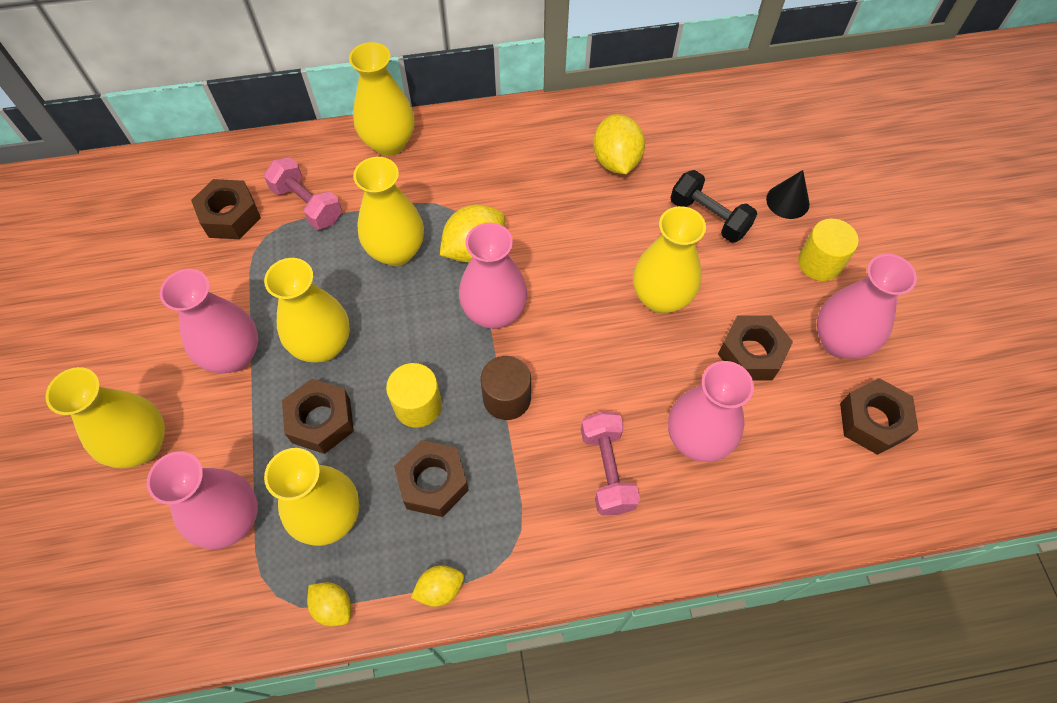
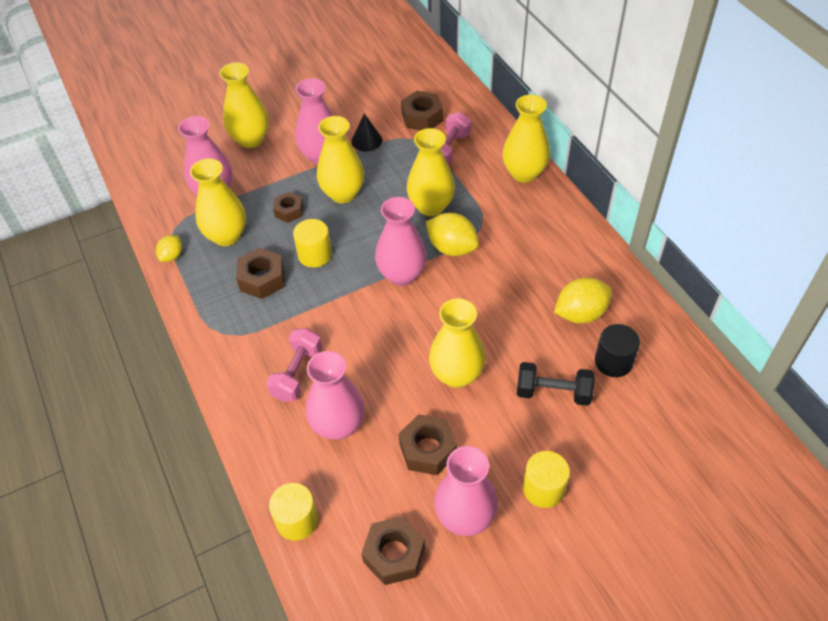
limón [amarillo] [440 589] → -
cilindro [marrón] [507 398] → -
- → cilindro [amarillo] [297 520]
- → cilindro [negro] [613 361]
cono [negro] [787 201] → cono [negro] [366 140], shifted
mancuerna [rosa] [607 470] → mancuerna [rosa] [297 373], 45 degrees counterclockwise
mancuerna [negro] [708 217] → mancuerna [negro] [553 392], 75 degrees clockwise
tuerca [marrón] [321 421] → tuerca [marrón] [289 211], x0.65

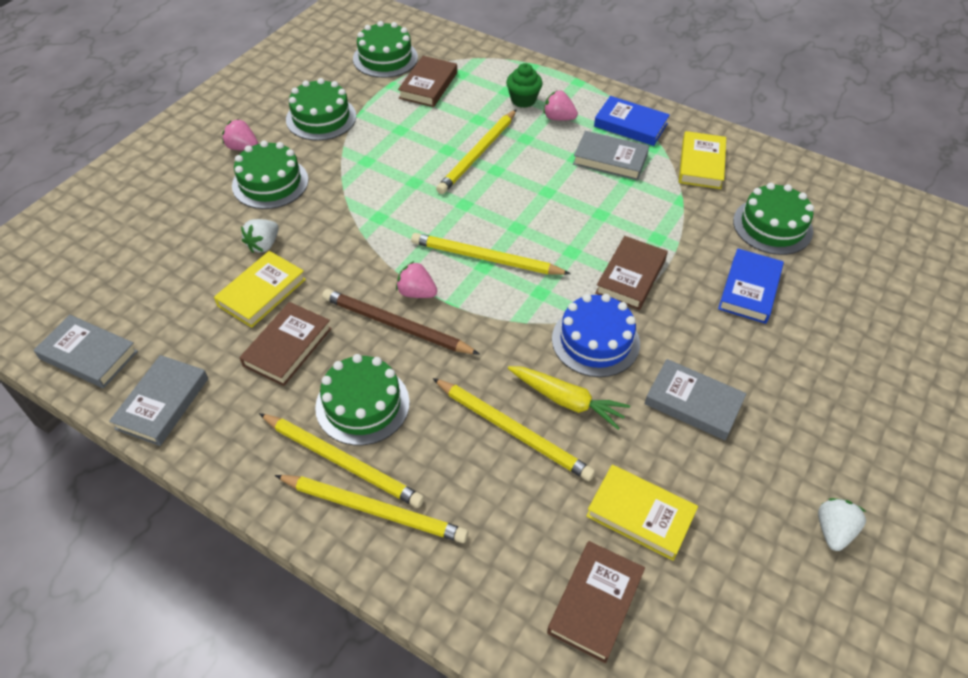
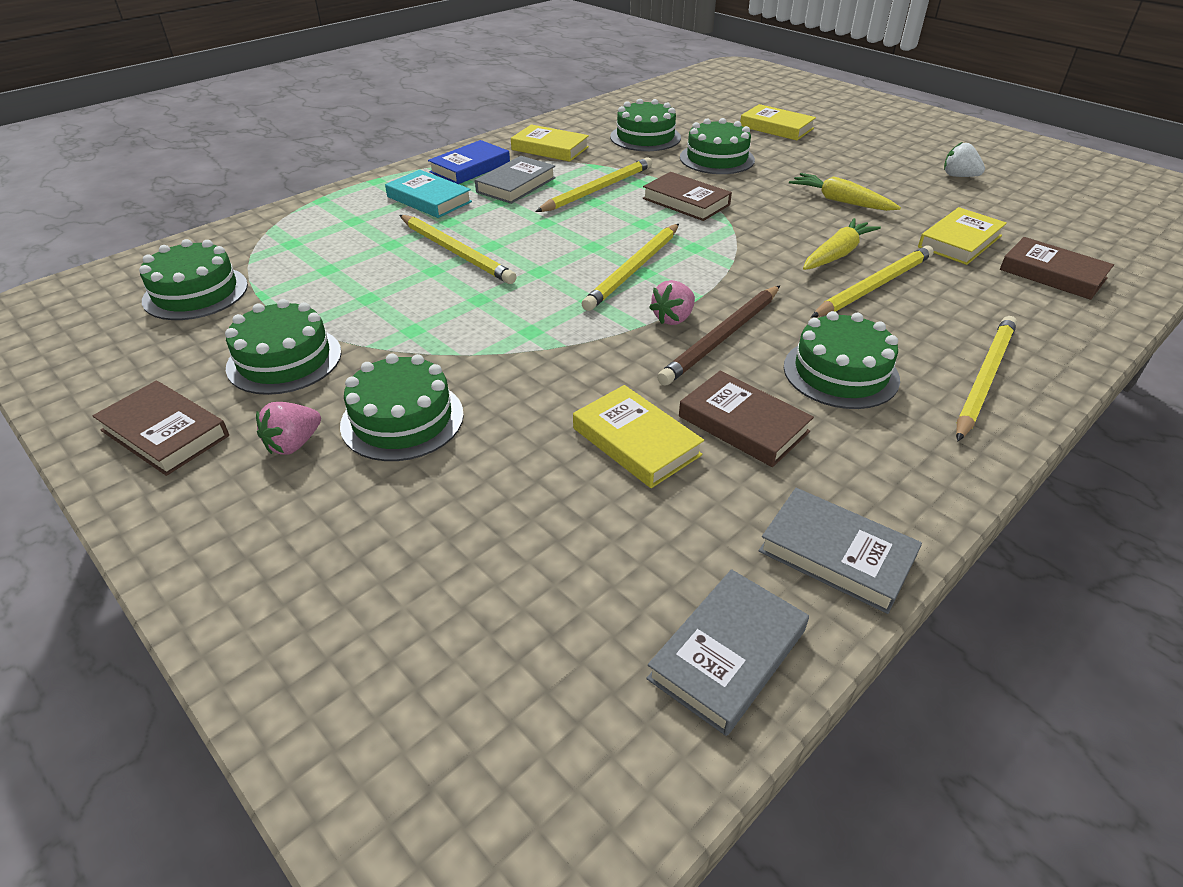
fresa [blanco] [263 245] → -
magdalena [verde] [523 100] → -
tarta [azul] [595 341] → -
- → libro [amarillo] [776 127]
lápiz [amarillo] [342 461] → lápiz [amarillo] [598 189], shifted
libro [marrón] [428 85] → libro [marrón] [165 433], shifted
fresa [rosa] [558 118] → libro [turquesa] [429 199]
libro [gris] [693 403] → zanahoria [amarillo] [840 201]
libro [azul] [749 289] → tarta [verde] [717 158]

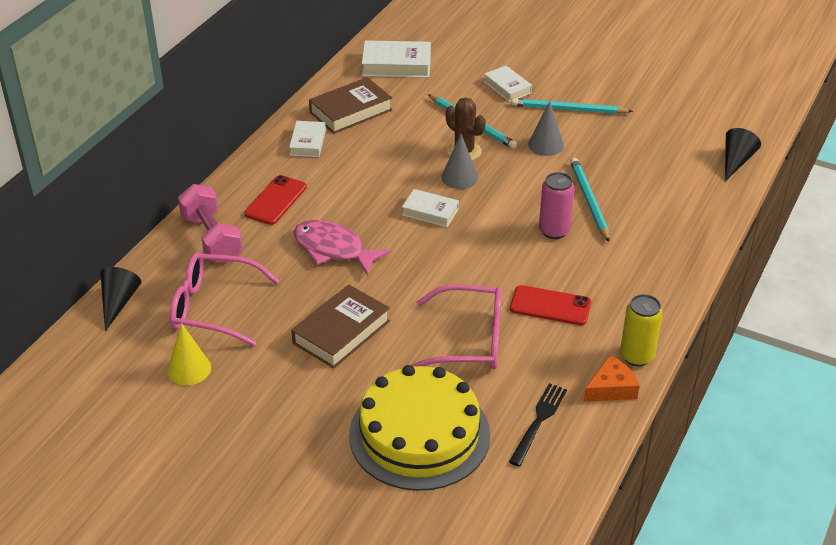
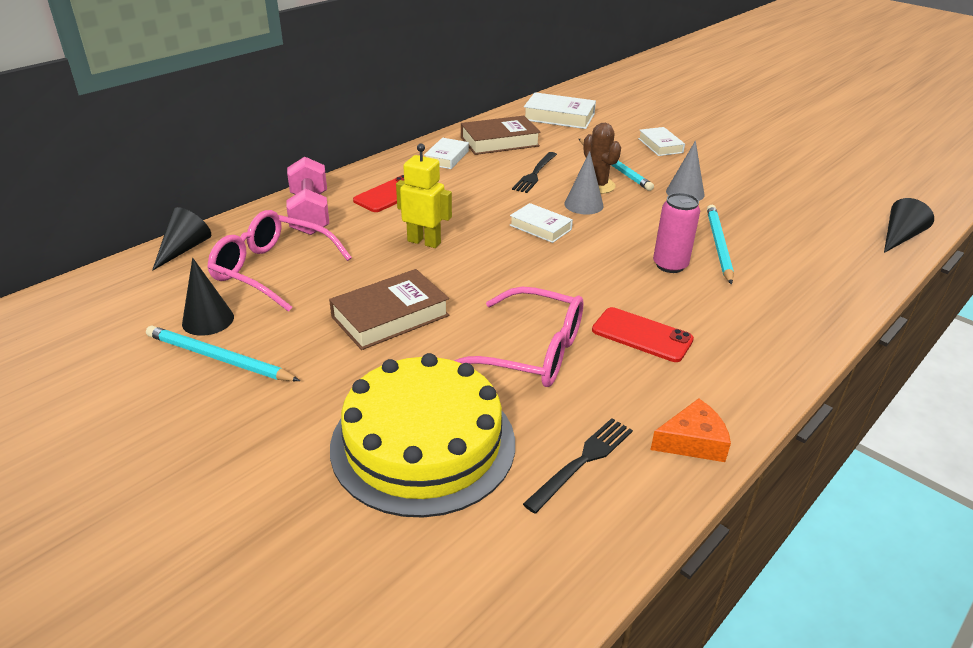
lata [amarillo] [637 356] → -
- → tenedor [negro] [535 174]
lápiz [turquesa] [568 109] → lápiz [turquesa] [218 358], shifted
pez [rosa] [333 249] → robot [amarillo] [424 242]
cono [amarillo] [189 369] → cono [negro] [208 320]

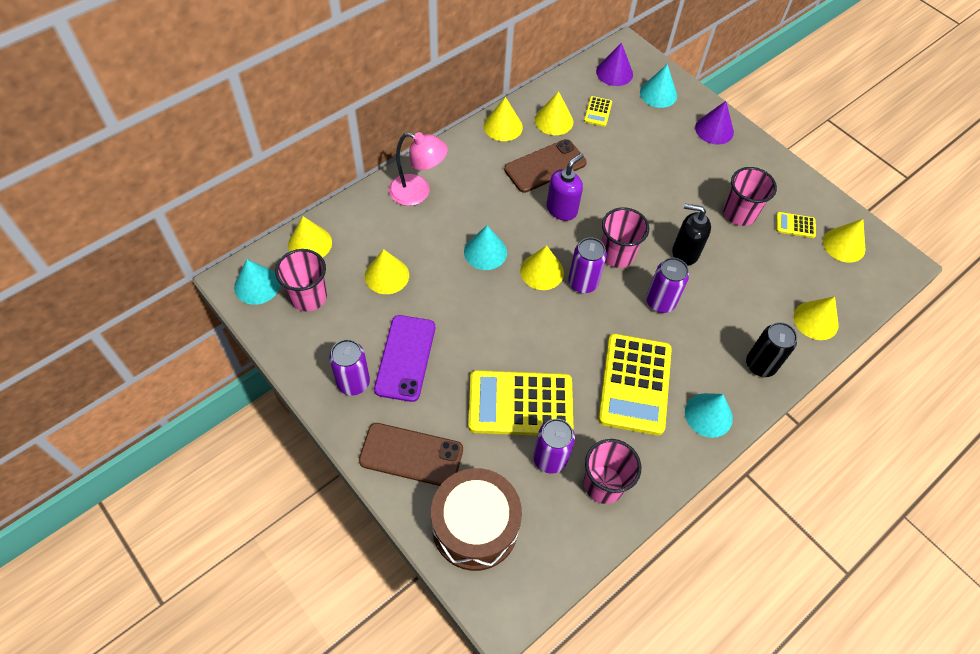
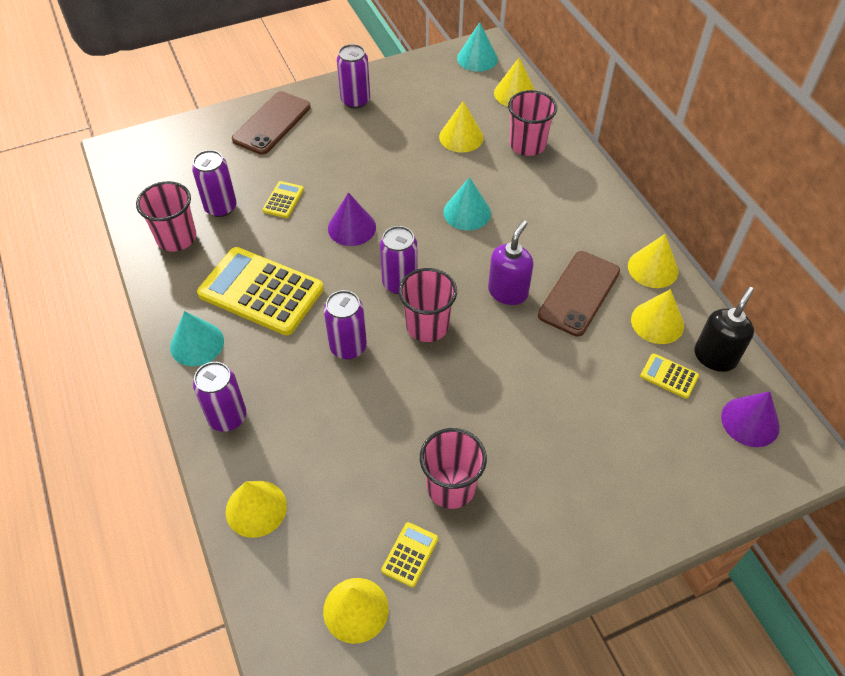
móvil [morado] [405 358] → -
lámpara [rosa] [418 192] → -
tambor [marrón] [475 527] → -
cono [amarillo] [542 271] → -
cono [turquesa] [658 94] → -
vaso [rosa] [308 296] → vaso [rosa] [527 145], shifted
dispensador de jabón [negro] [685 253] → dispensador de jabón [negro] [715 356], shifted
cono [morado] [714 130] → cono [morado] [352 227], shifted
lata [negro] [760 365] → lata [morado] [227 417]
móvil [marrón] [545 166] → móvil [marrón] [579 293], 45 degrees clockwise
dispensador de jabón [morado] [562 209] → dispensador de jabón [morado] [508 292], 120 degrees counterclockwise
calculadora [amarillo] [520 404] → calculadora [amarillo] [283 200], x0.43

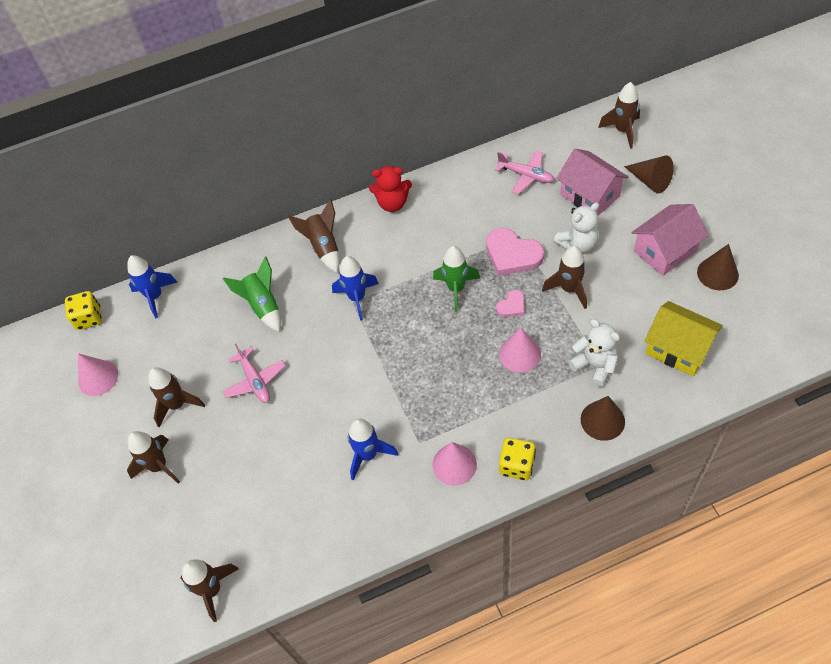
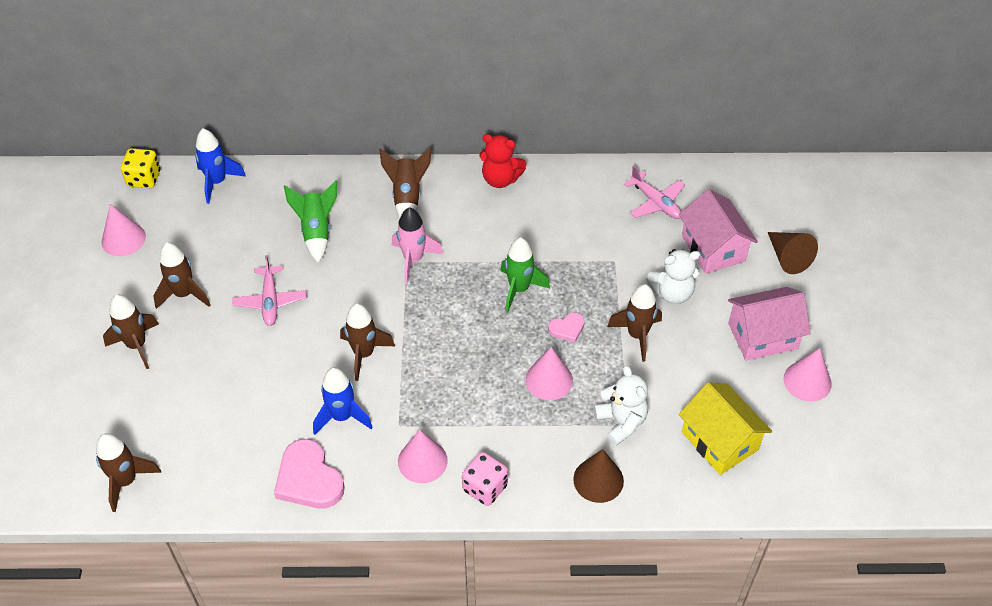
corazón [rosa] [512 254] → corazón [rosa] [309 479], shifted
cohete [marrón] [622 131] → cohete [marrón] [364 354], shifted
cohete [azul] [357 298] → cohete [rosa] [413 260]
dado [amarillo] [517 465] → dado [rosa] [485 488]
cono [marrón] [717 273] → cono [rosa] [807 381]

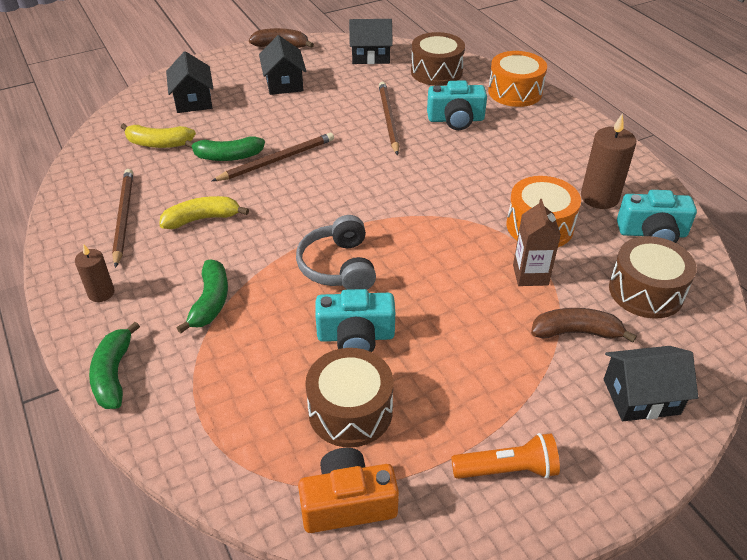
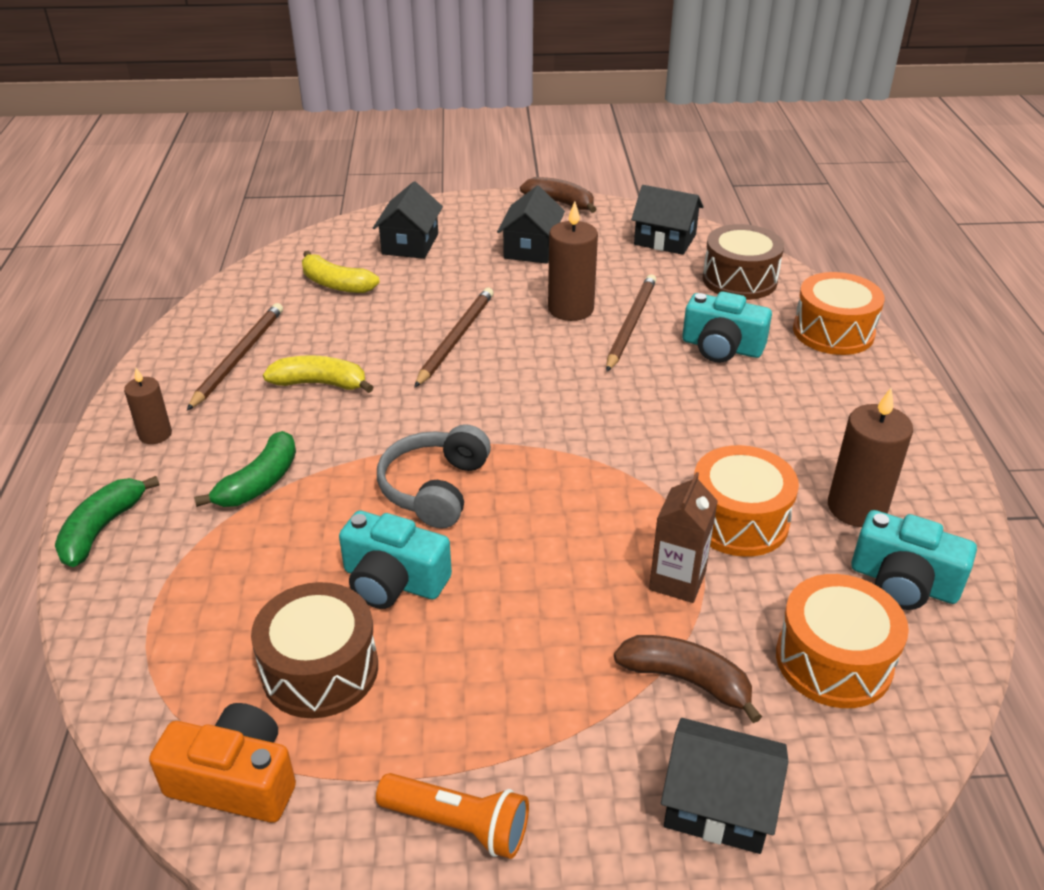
plátano [verde] [228 156] → -
- → vela [marrón] [570 309]
tambor [marrón] [646 291] → tambor [naranja] [833 660]
lápiz [marrón] [277 160] → lápiz [marrón] [456 338], 60 degrees counterclockwise

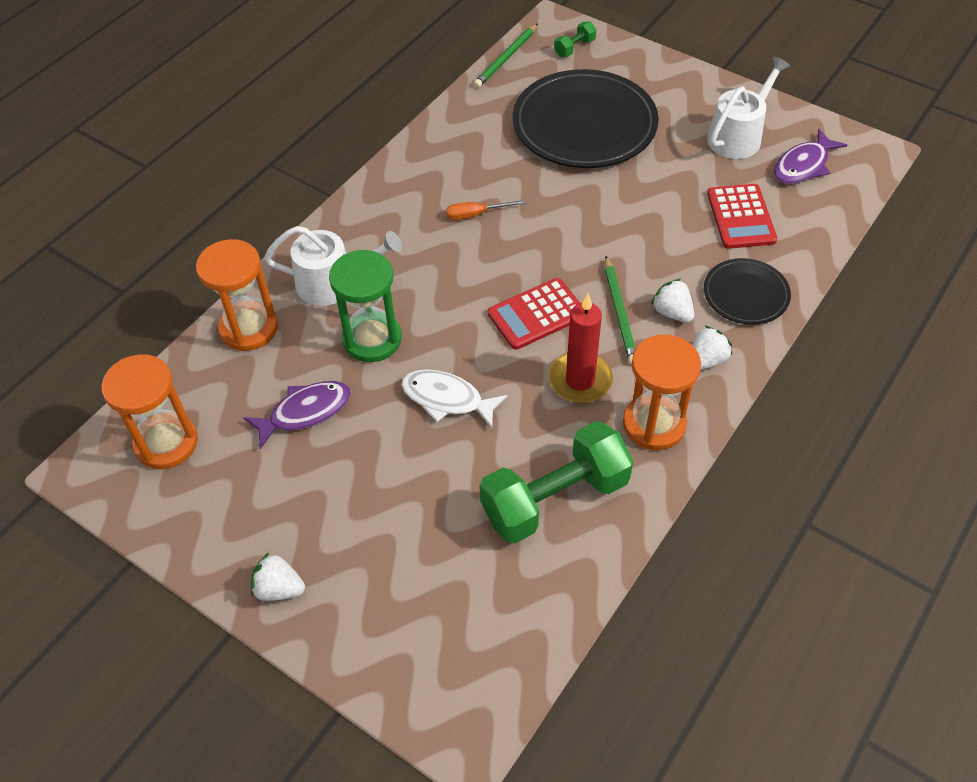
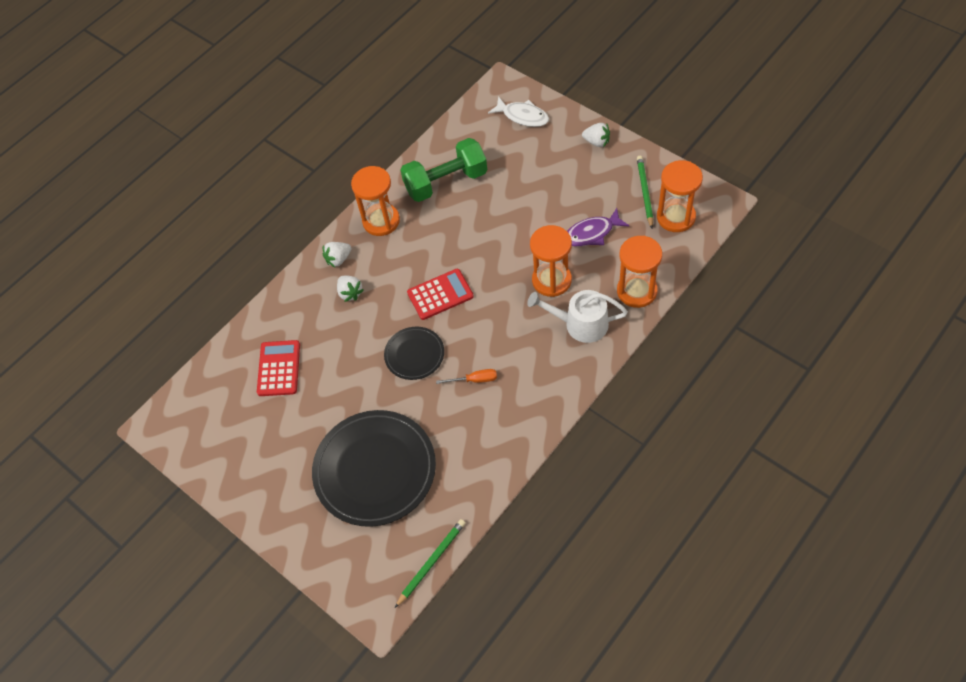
vela [rojo] [580 380] → -
mancuerna [verde] [574 48] → -
regadera [blanco] [738 136] → -
pez [morado] [803 165] → -
pez [blanco] [447 399] → pez [blanco] [522 116], shifted
lápiz [verde] [620 312] → lápiz [verde] [644 192], shifted
plato [negro] [745 294] → plato [negro] [414 355], shifted
reloj de arena [verde] [372 339] → reloj de arena [naranja] [551 280]

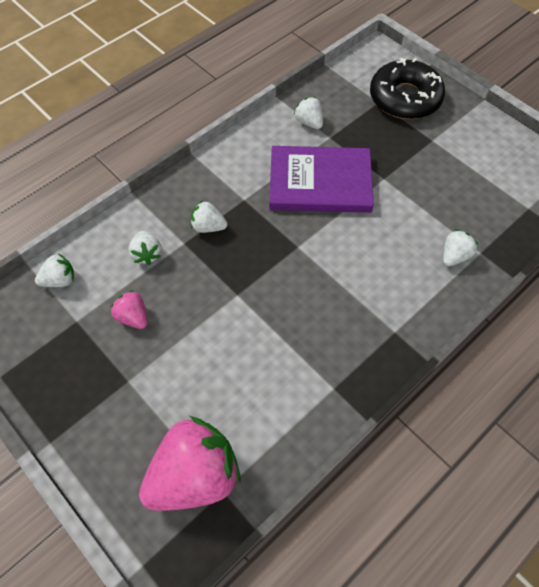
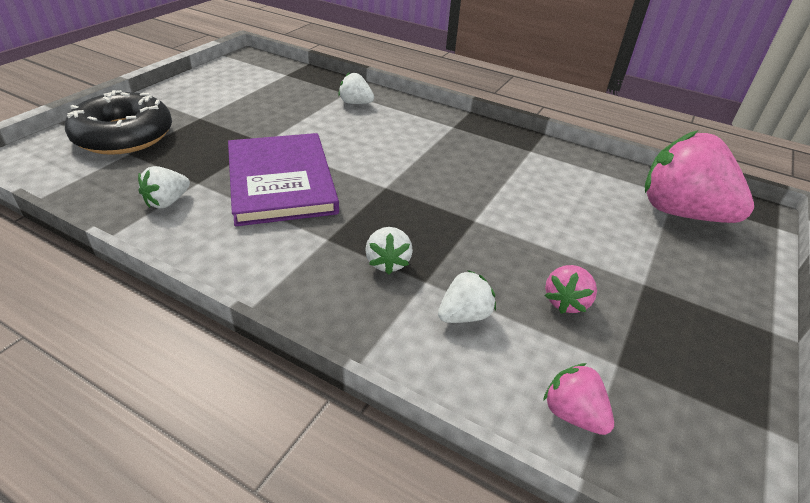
fresa [blanco] [60 280] → fresa [rosa] [573 414]

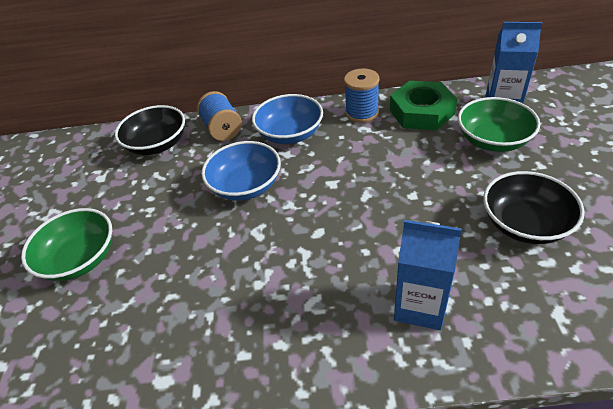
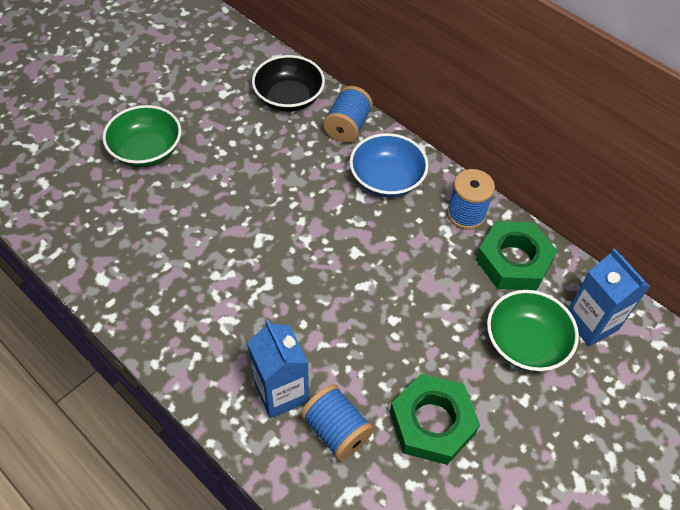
cuenco [azul] [246 186] → -
- → carrete [azul] [336 430]
cuenco [negro] [524 224] → tuerca [verde] [432 422]

